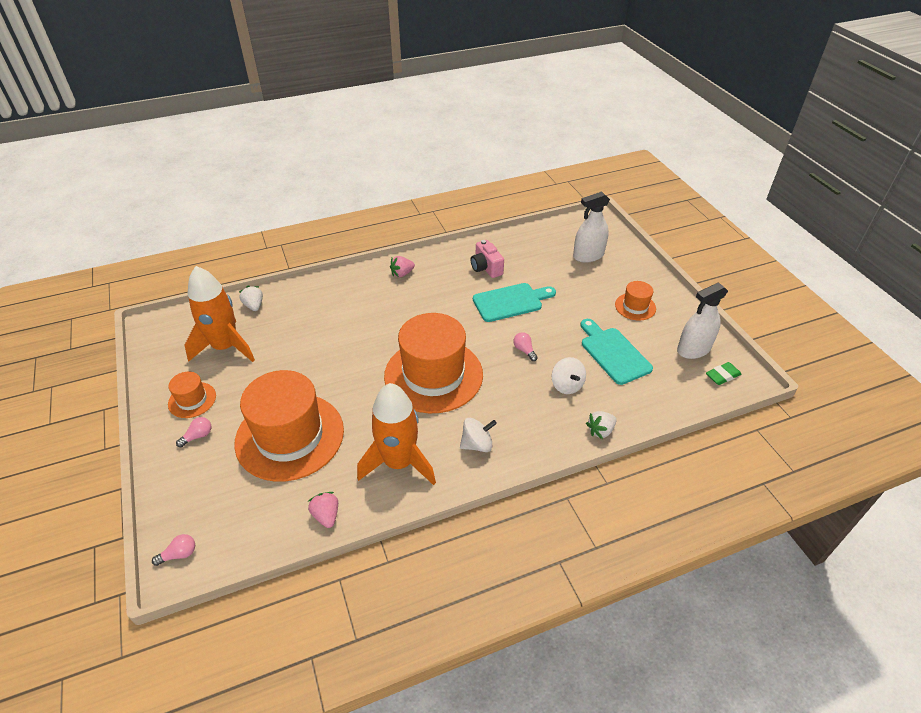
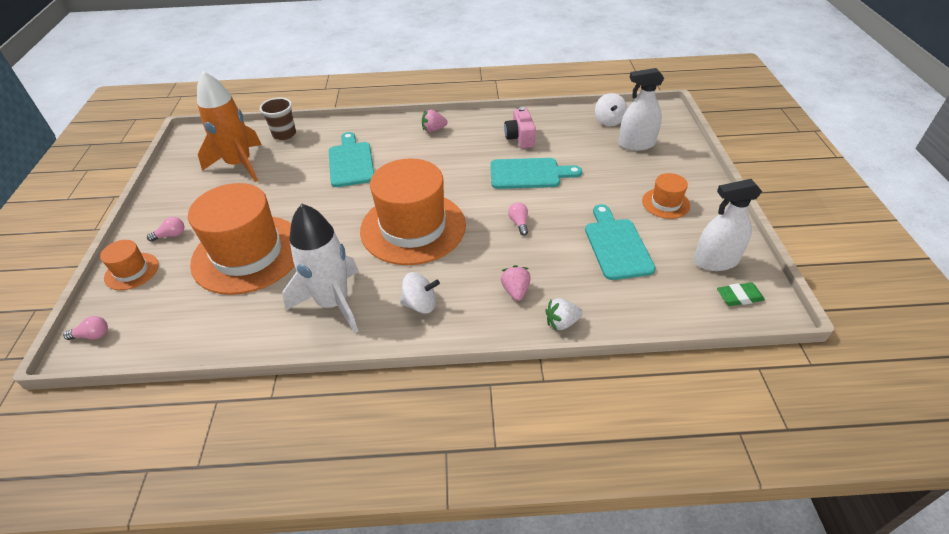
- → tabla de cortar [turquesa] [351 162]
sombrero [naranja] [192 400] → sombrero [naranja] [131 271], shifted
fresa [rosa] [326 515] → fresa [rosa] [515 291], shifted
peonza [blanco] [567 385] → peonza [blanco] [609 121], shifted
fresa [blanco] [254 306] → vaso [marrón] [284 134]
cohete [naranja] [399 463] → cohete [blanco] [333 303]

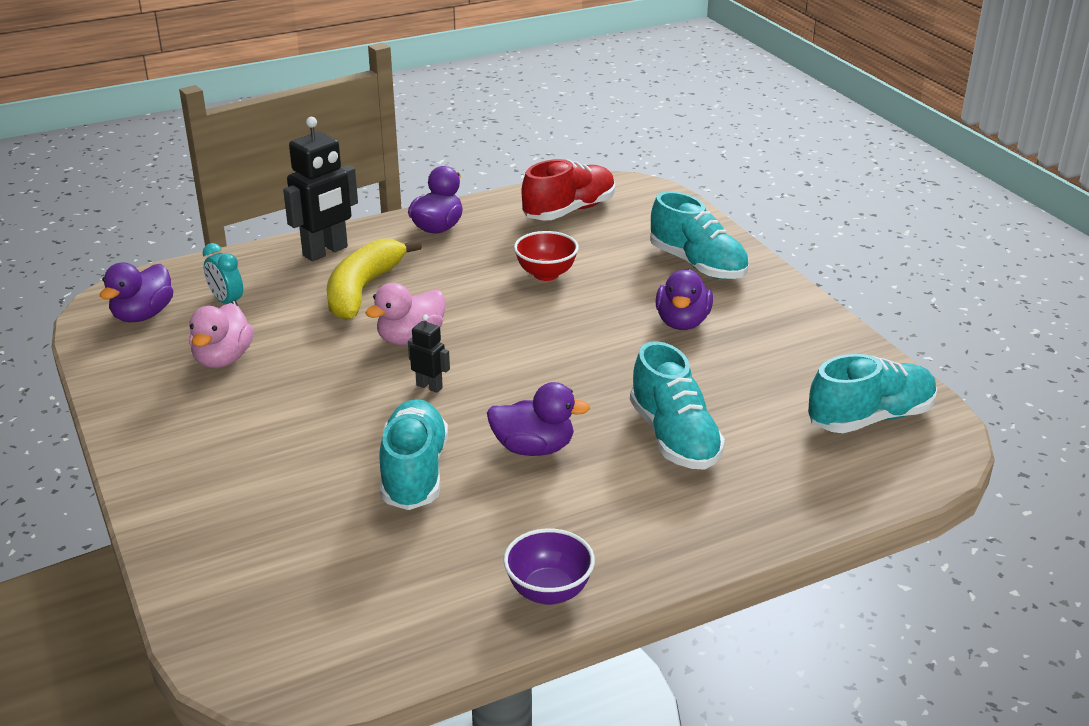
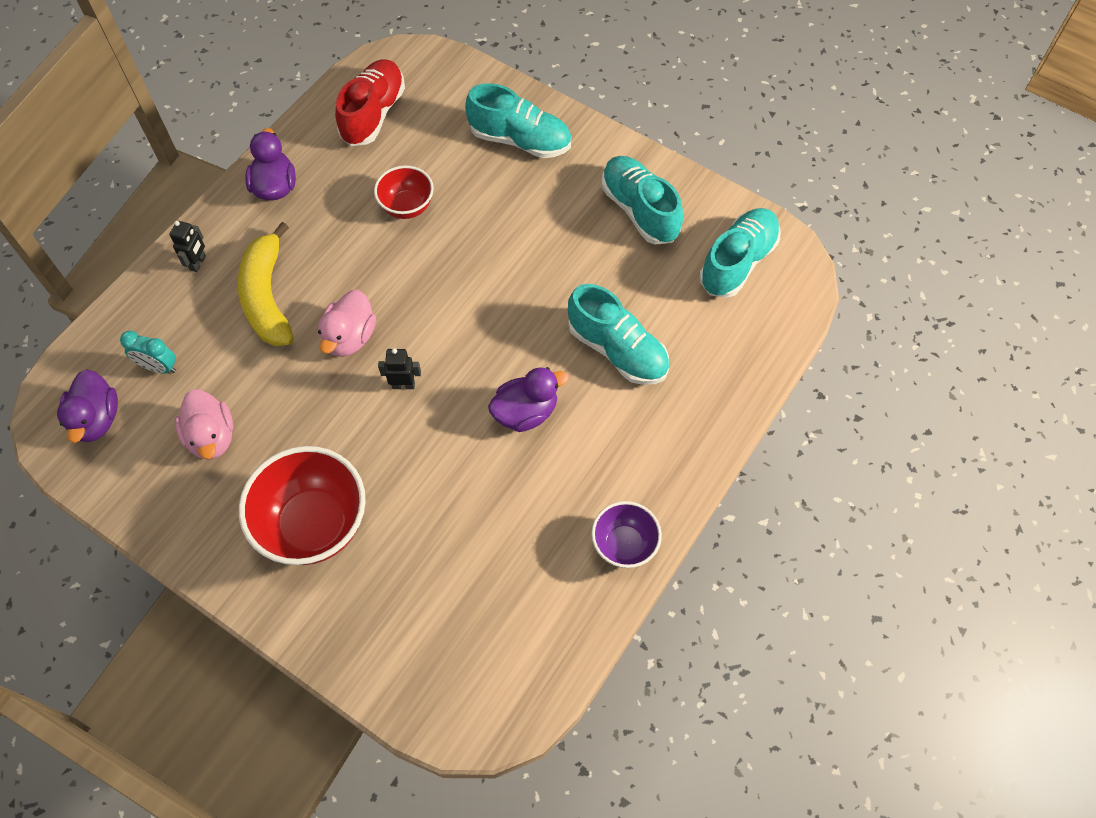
pato [morado] [682 322] → -
- → cuenco [rojo] [314 524]
zapato [turquesa] [414 473] → zapato [turquesa] [639 210], shifted
robot [negro] [325 252] → robot [negro] [198 263], x0.50

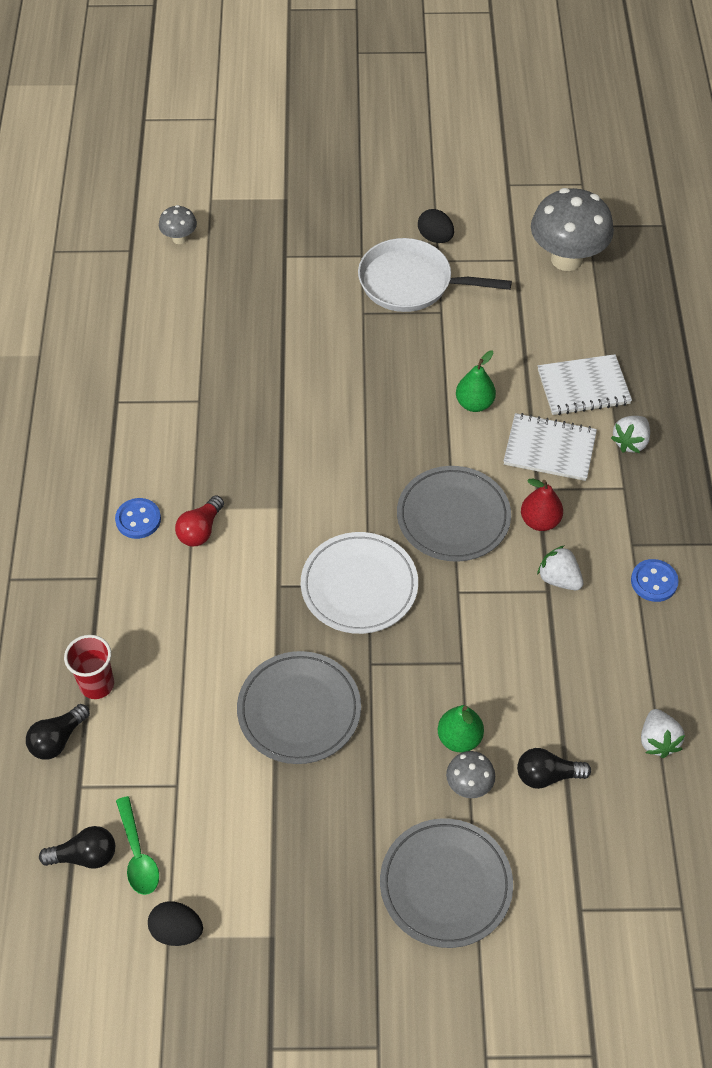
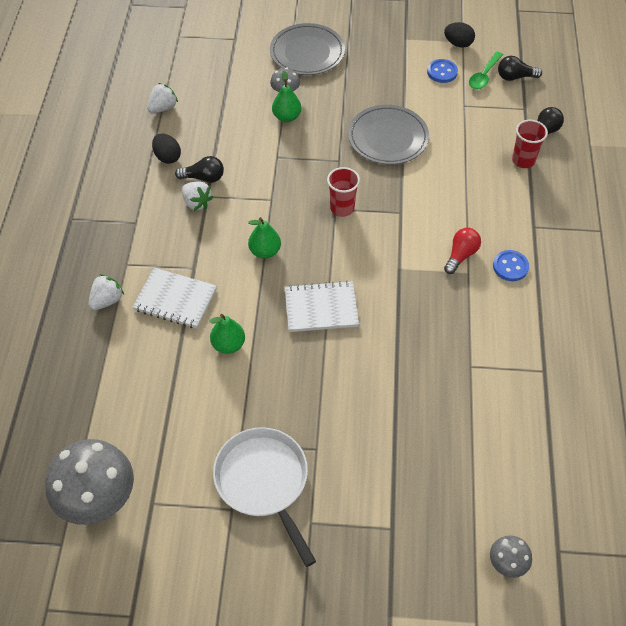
pera [rojo] [540 521] → -
huevo [negro] [435 238] → huevo [negro] [167 157], shifted
bombilla [negro] [547 775] → bombilla [negro] [203 178], shifted
cuaderno [blanco] [583 387] → cuaderno [blanco] [321 308], shifted
botón [azul] [654 581] → botón [azul] [442 72], shifted
plato [blanco] [359 586] → vaso [rojo] [342 208]
plato [gris] [453 517] → pera [verde] [265 251]
cuchara [verde] [138 854] → cuchara [verde] [484 76], 135 degrees counterclockwise
sartén [blanco] [411 283] → sartén [blanco] [264 482], 135 degrees counterclockwise
fresa [blanco] [657 741] → fresa [blanco] [163 108], 45 degrees clockwise

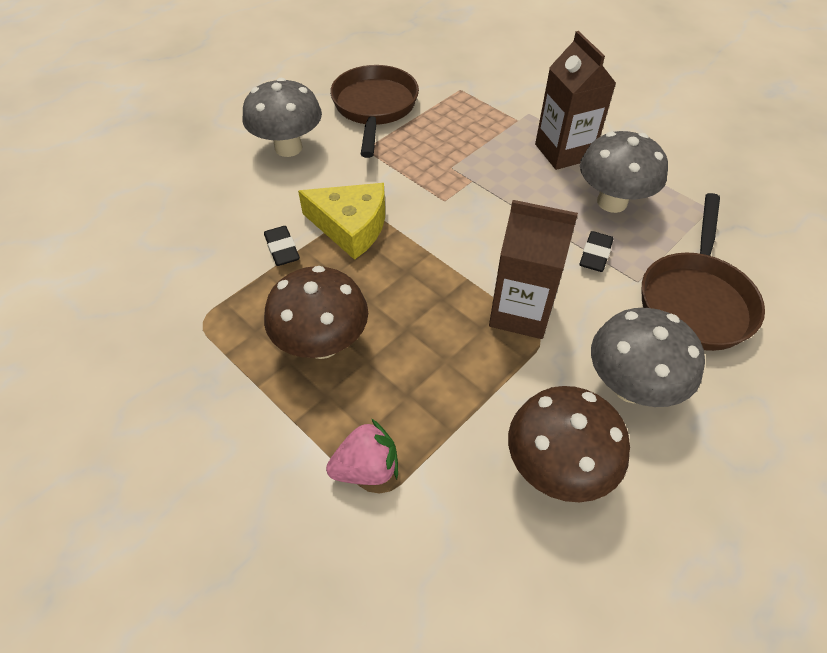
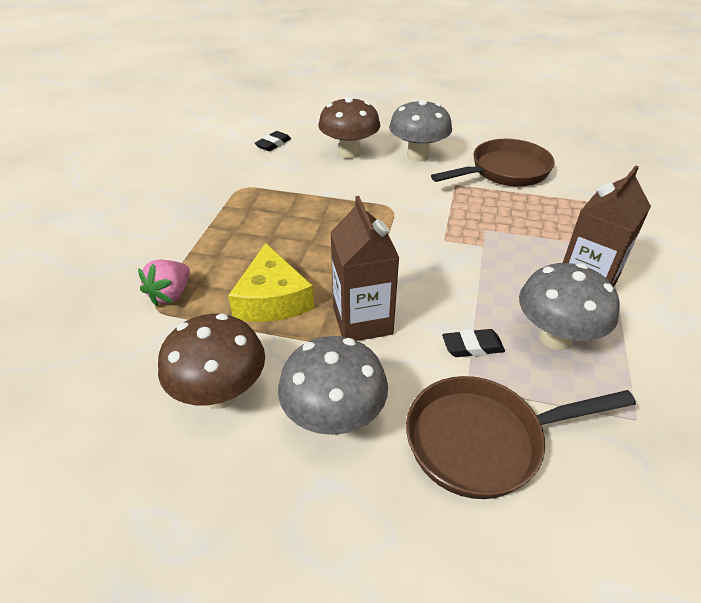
goma de borrar [negro] [282 249] → goma de borrar [negro] [273 144], shifted
seta [marrón] [322 344] → seta [marrón] [349 153], shifted
queso [amarillo] [351 226] → queso [amarillo] [272 299], shifted
fresa [rosa] [366 468] → fresa [rosa] [171 294], 75 degrees clockwise

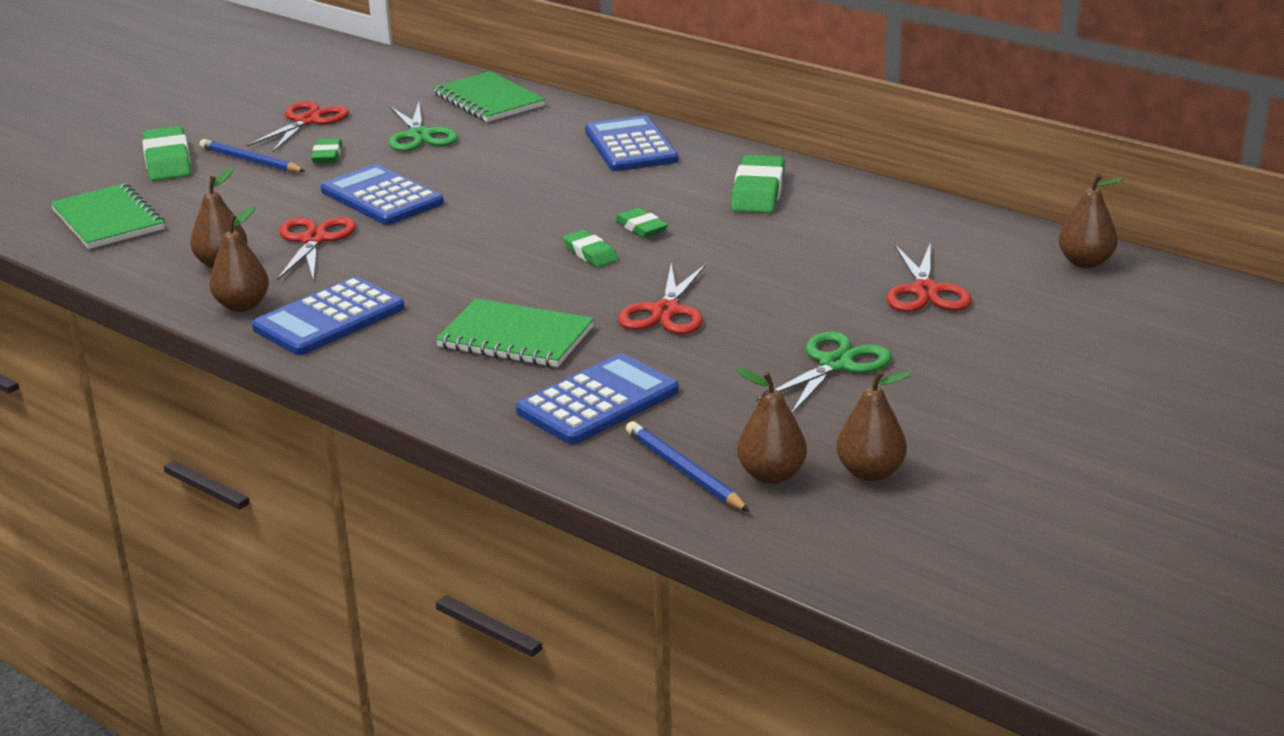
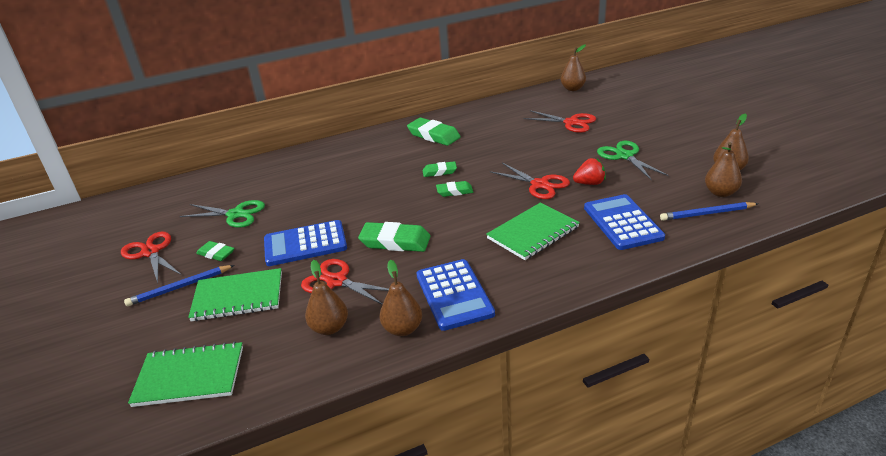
calculadora [azul] [631 146] → -
- → fresa [rojo] [589 183]
goma de borrar [verde] [167 161] → goma de borrar [verde] [395 242], shifted
cuaderno [verde] [488 100] → cuaderno [verde] [238 297], shifted

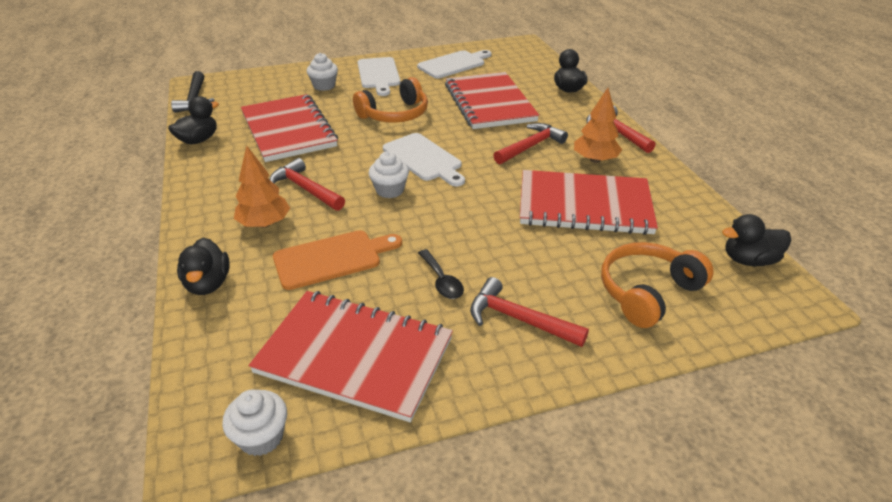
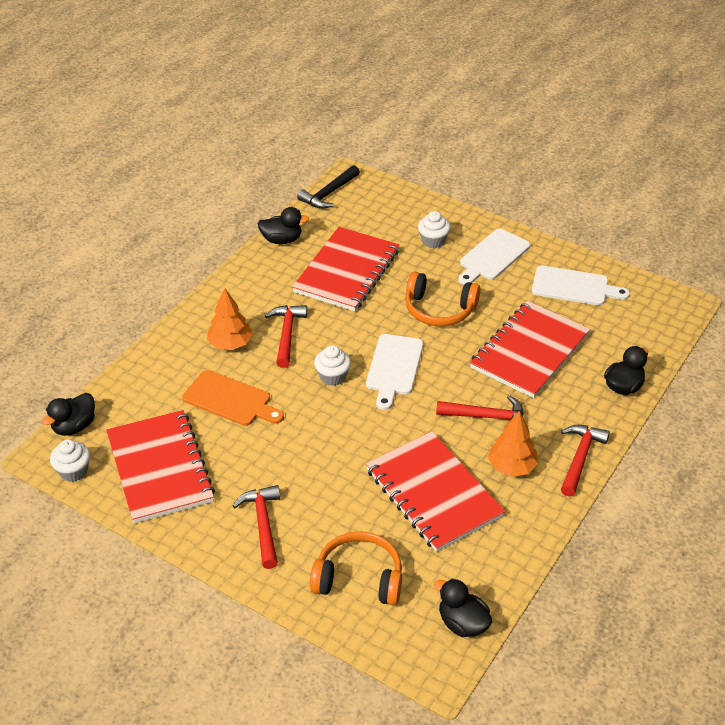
cuchara [negro] [442 281] → -
pato [negro] [208 284] → pato [negro] [74 426], shifted

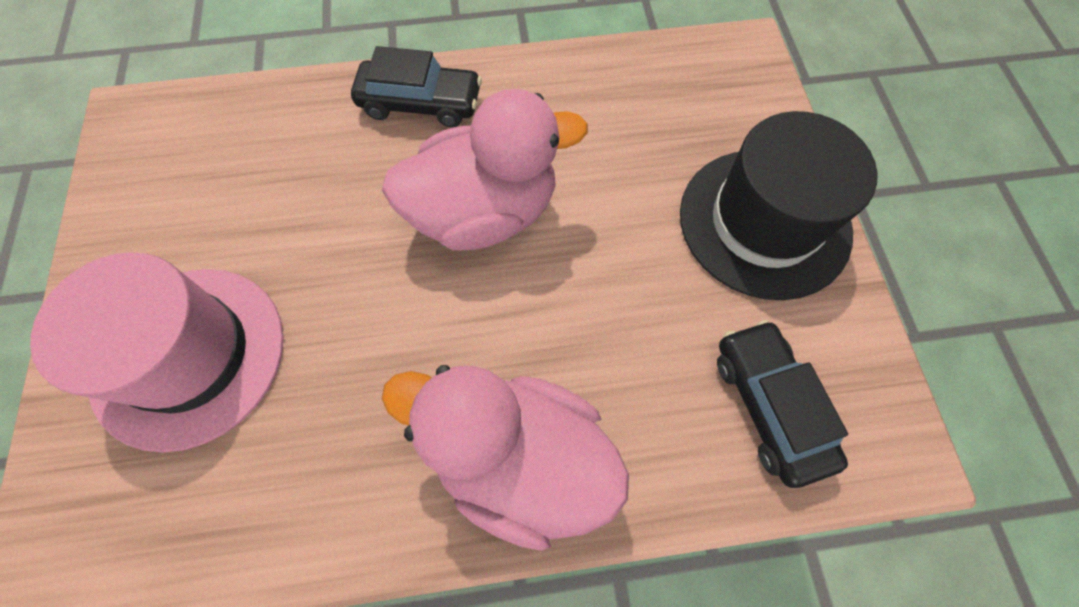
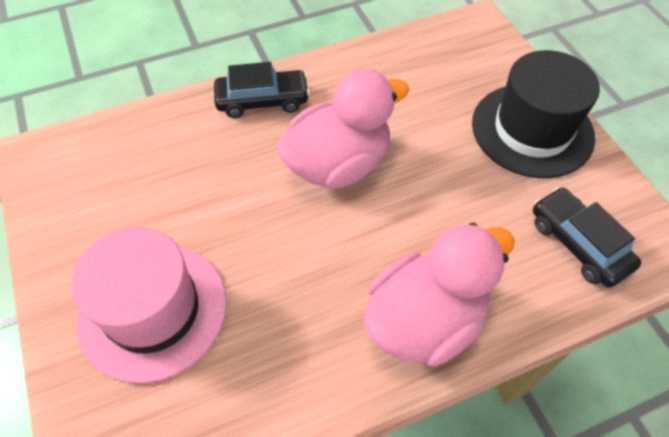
pato [rosa] [519 459] → pato [rosa] [425 319], 135 degrees clockwise

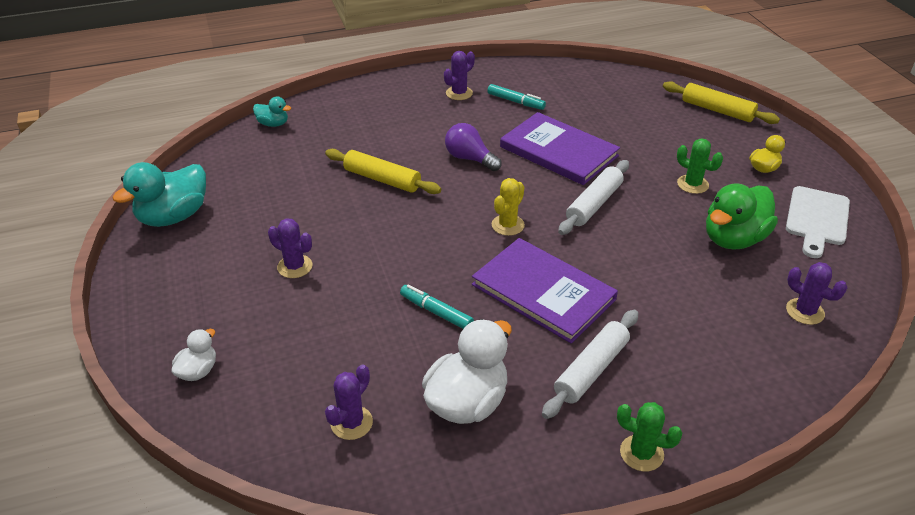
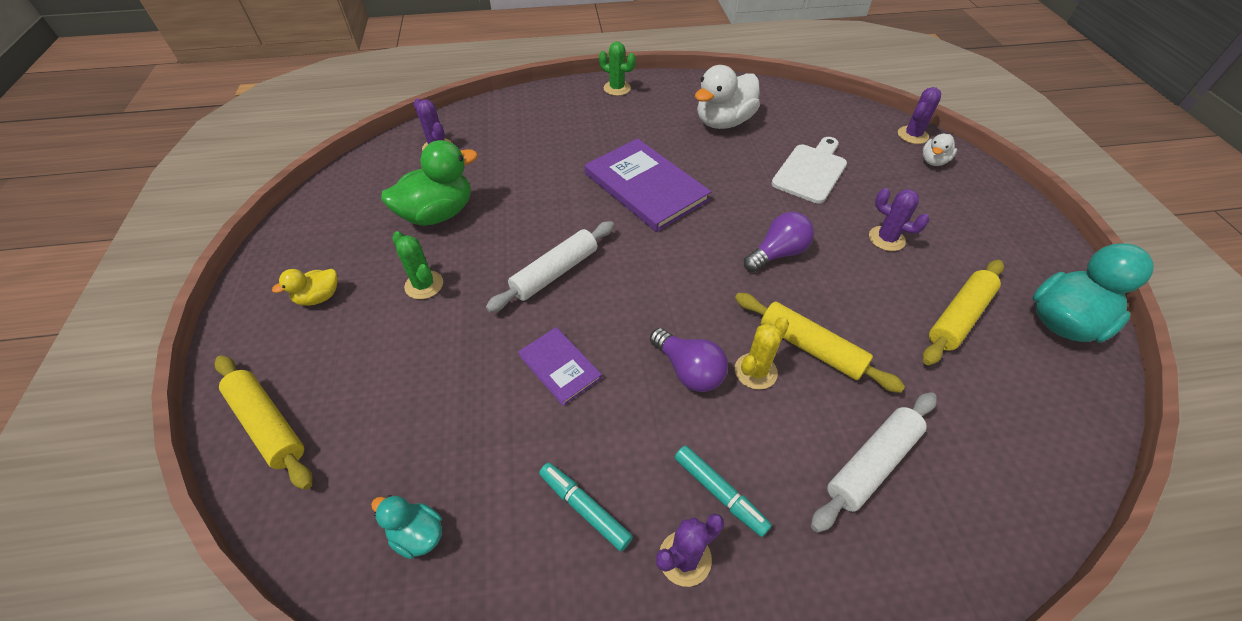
- → bombilla [morado] [777 253]
- → rodillo [amarillo] [958 317]
pato [turquesa] [273 124] → pato [turquesa] [417 534], shifted
cactus [morado] [351 423] → cactus [morado] [912 135], shifted
rotulador [turquesa] [436 312] → rotulador [turquesa] [719 493], shifted
cactus [amarillo] [508 225] → cactus [amarillo] [755 371], shifted
rodillo [blanco] [591 370] → rodillo [blanco] [871 463], shifted
tabla de cortar [blanco] [817 219] → tabla de cortar [blanco] [811 171], shifted
libro [morado] [558 151] → libro [morado] [560 366], x0.52

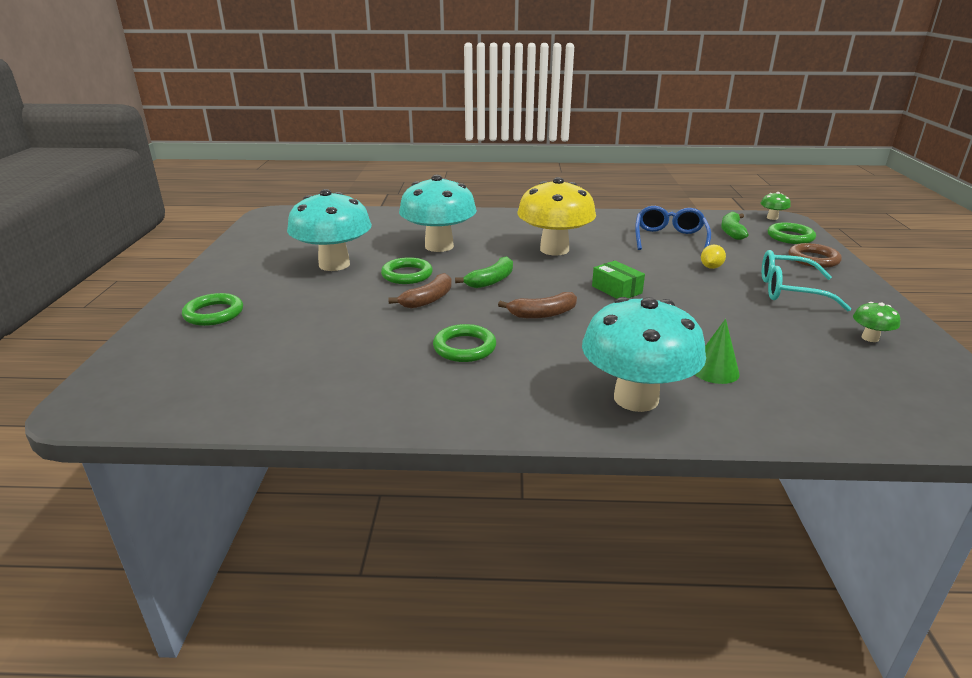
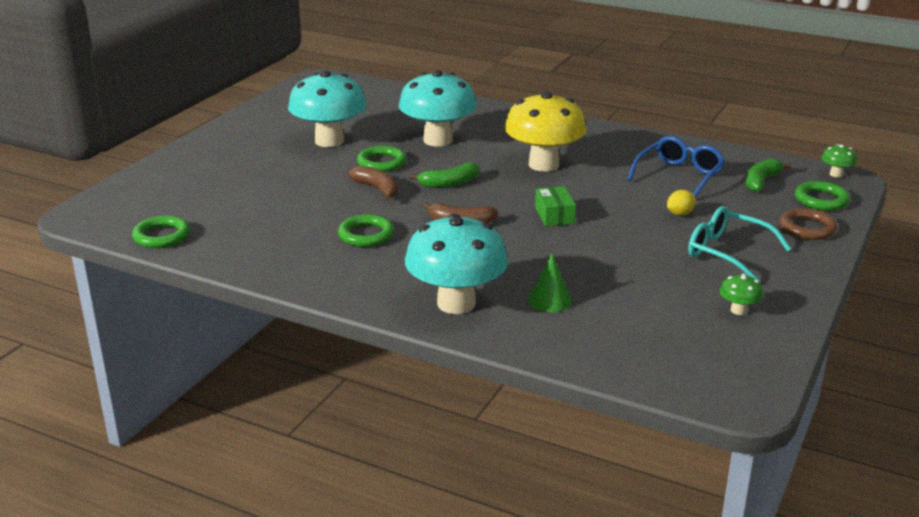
anillo [verde] [214 313] → anillo [verde] [161 236], shifted
plátano [marrón] [428 299] → plátano [marrón] [377 189], 105 degrees counterclockwise

